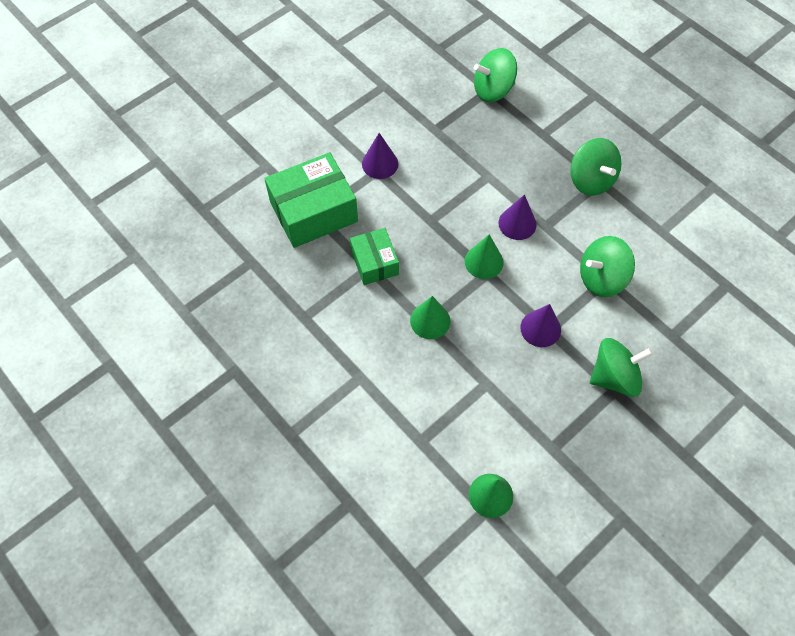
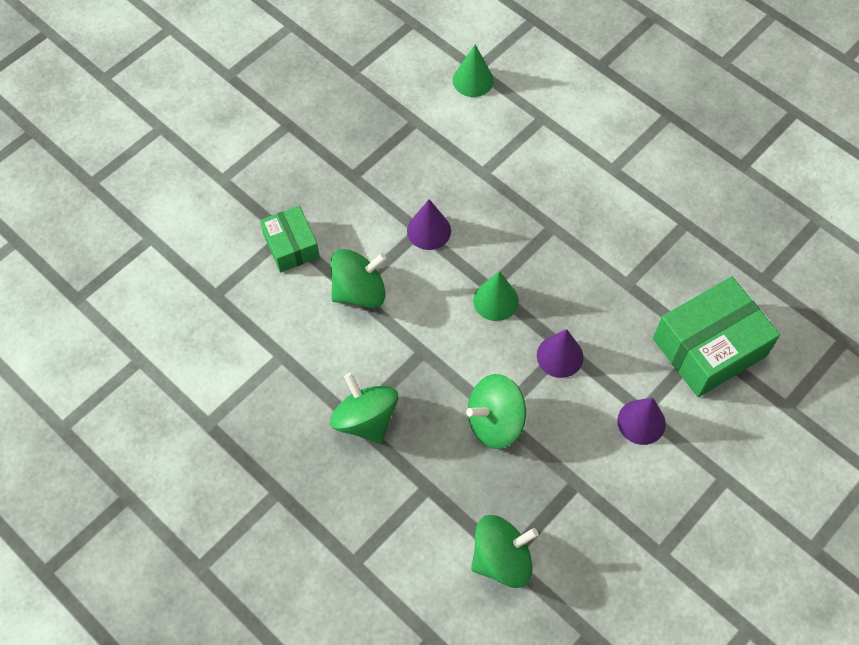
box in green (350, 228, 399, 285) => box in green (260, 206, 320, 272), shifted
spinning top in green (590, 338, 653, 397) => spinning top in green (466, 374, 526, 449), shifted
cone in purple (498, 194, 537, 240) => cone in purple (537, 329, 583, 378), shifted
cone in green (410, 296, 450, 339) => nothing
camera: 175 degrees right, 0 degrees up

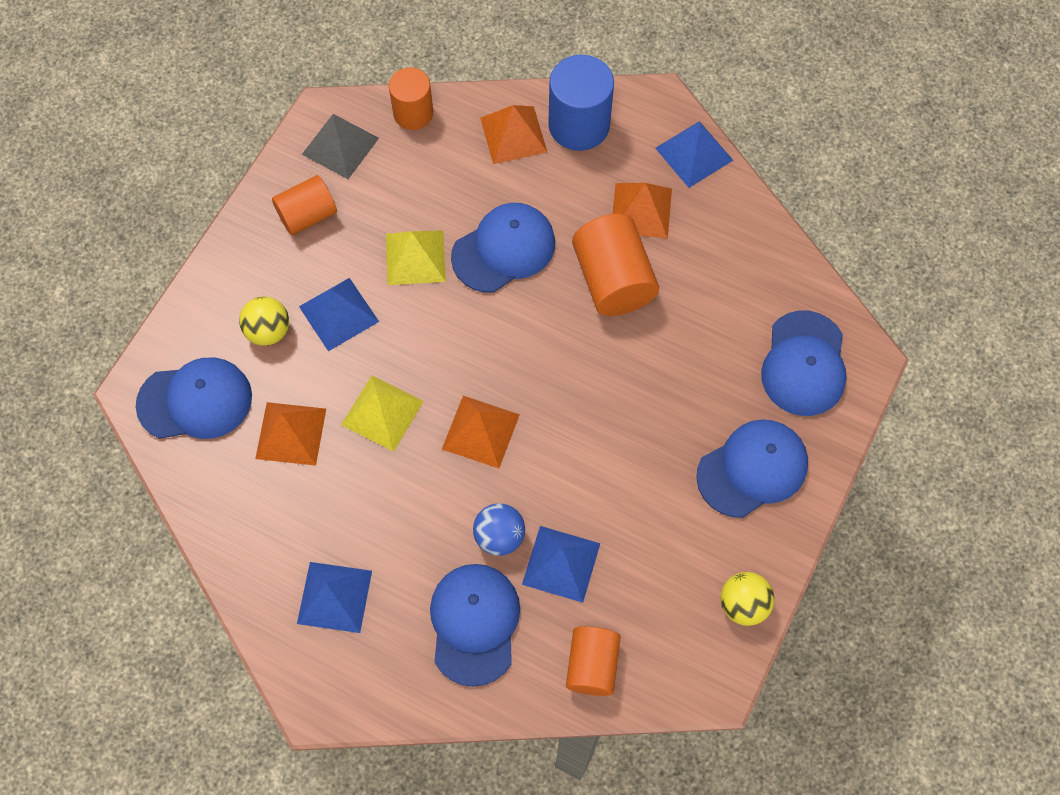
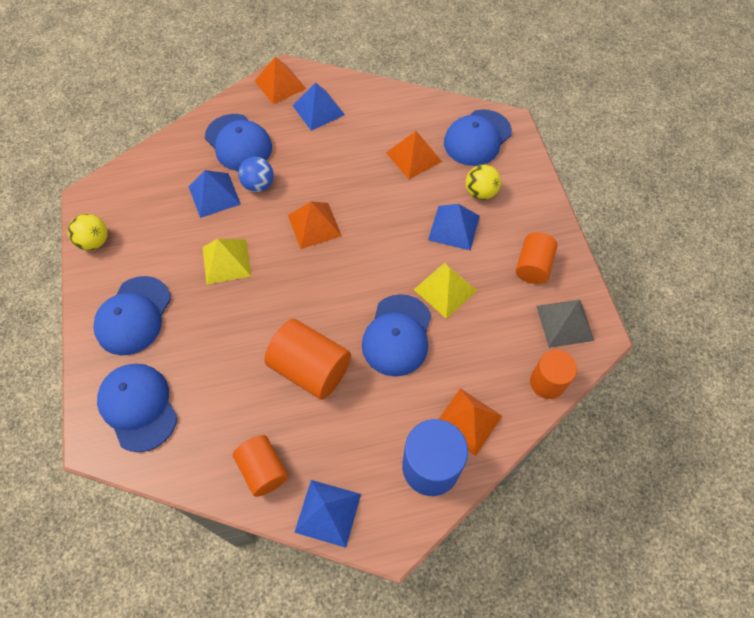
pyramid in yellow (341, 376, 424, 452) => pyramid in yellow (203, 239, 251, 284), shifted
cylinder in orange (566, 626, 621, 696) => cylinder in orange (233, 435, 288, 497), shifted
pyramid in orange (612, 183, 672, 238) => pyramid in orange (255, 57, 306, 104), shifted
camera: 140 degrees right, 5 degrees down

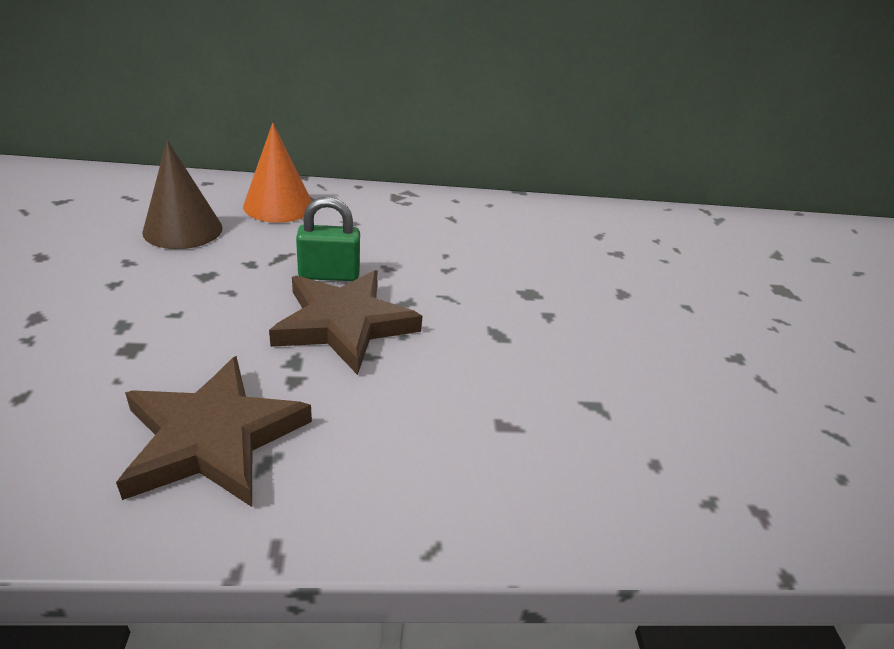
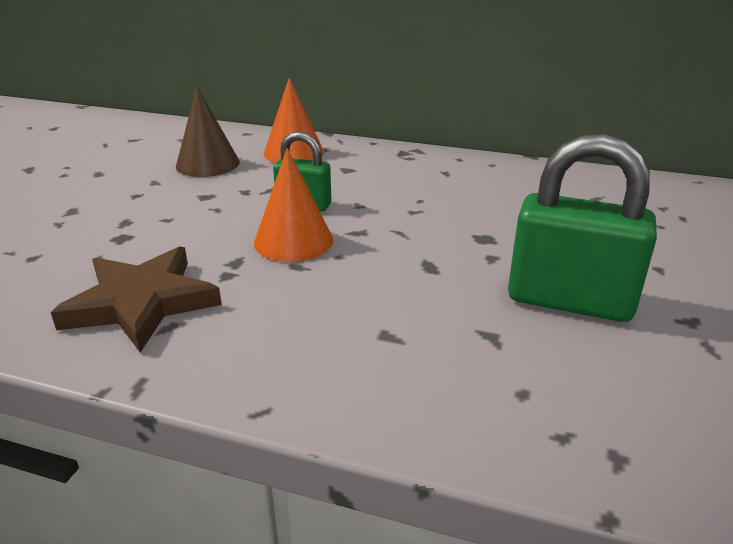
star in brown (269, 270, 423, 375) => cone in orange (254, 148, 333, 262)
nothing => padlock in green (508, 134, 657, 322)
camera: 25 degrees right, 5 degrees down

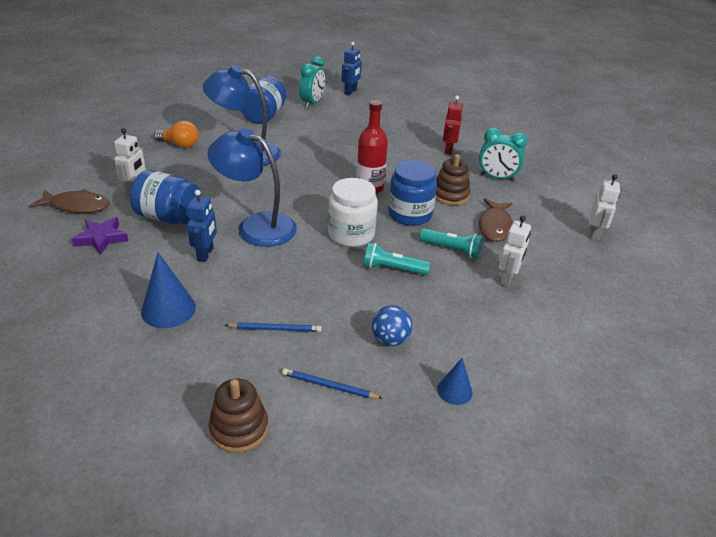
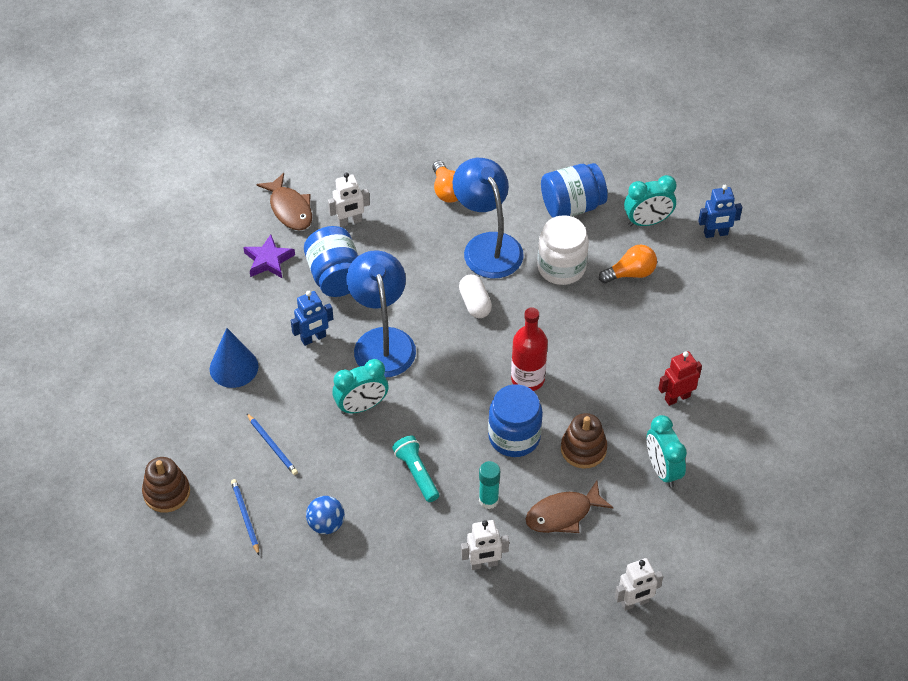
nothing => clock in turquoise (332, 359, 388, 414)
nothing => capsule in white (459, 275, 492, 318)
flashlight in turquoise (419, 228, 484, 259) => glue stick in turquoise (479, 461, 500, 509)
jar in white (328, 178, 378, 247) => jar in white (537, 215, 589, 285), shifted
nothing => light bulb in orange (599, 245, 657, 283)
cone in blue (437, 357, 473, 405) => nothing
camera: 55 degrees right, 15 degrees up

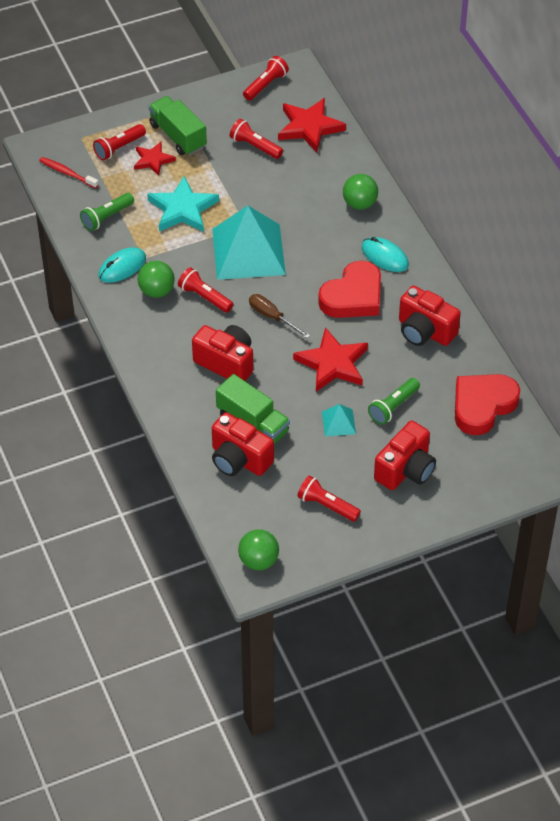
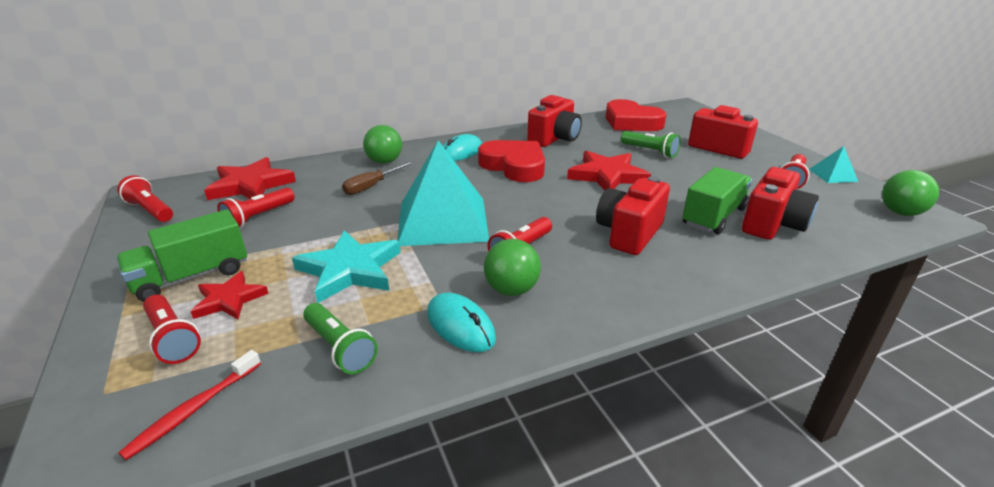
screwdriver in brown (249, 294, 310, 338) => screwdriver in brown (342, 161, 414, 195), shifted
pyramid in turquoise (322, 404, 356, 437) => pyramid in turquoise (809, 146, 858, 183), shifted
camera: 90 degrees left, 20 degrees down

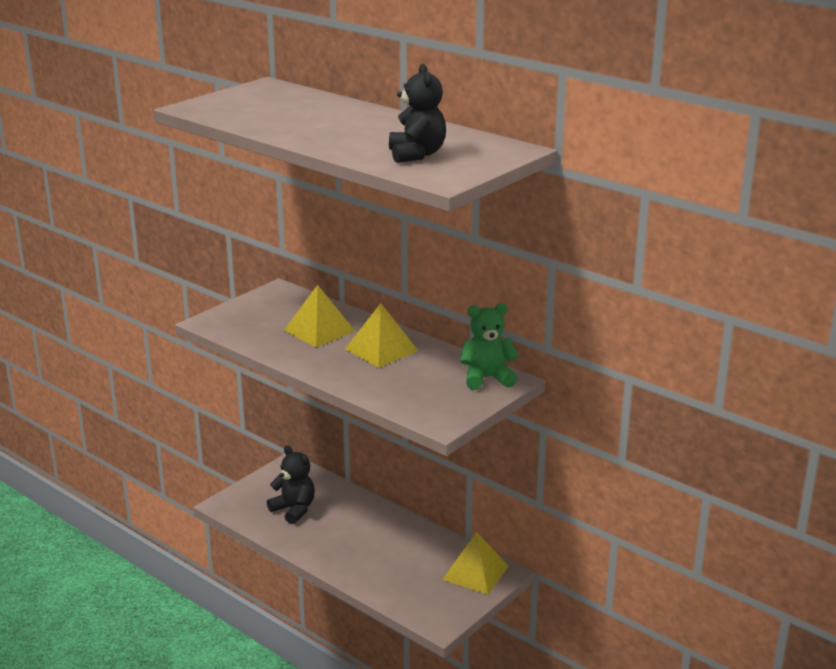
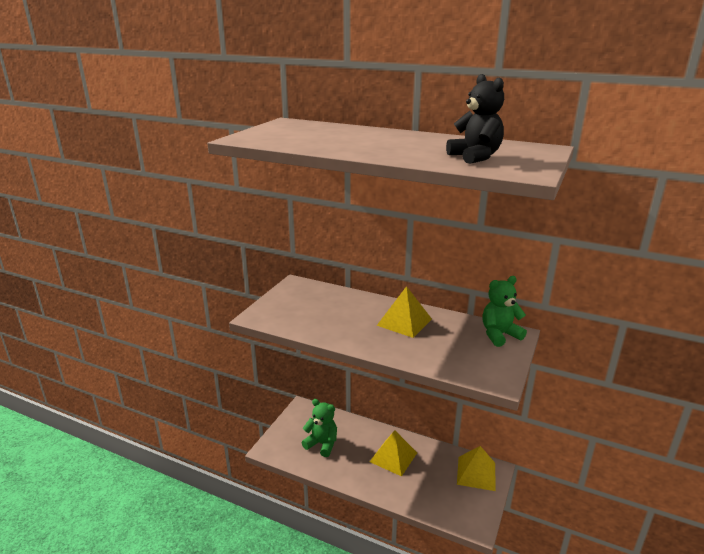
teddy bear in black (267, 446, 315, 524) => teddy bear in green (302, 399, 337, 457)
pyramid in yellow (284, 285, 355, 347) => pyramid in yellow (370, 430, 417, 476), shifted
camera: 15 degrees left, 0 degrees up

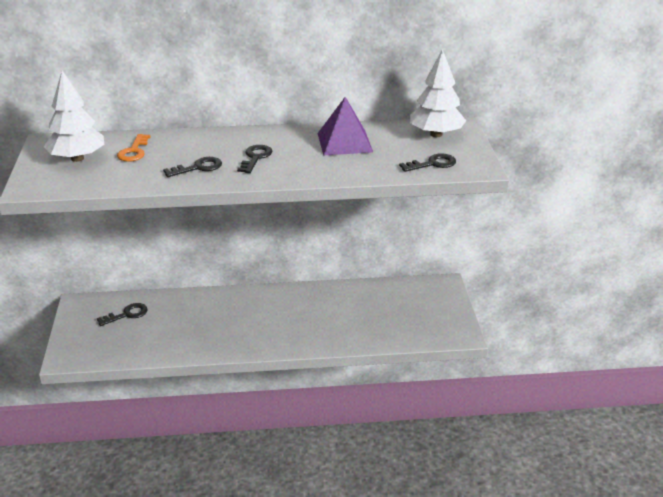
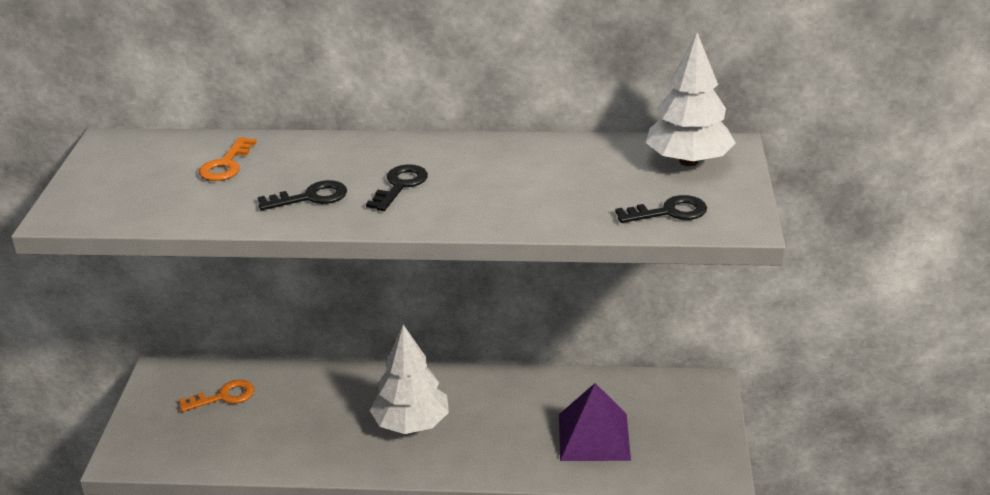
key in black (97, 303, 148, 326) => key in orange (179, 380, 254, 412)
tree in white (44, 71, 105, 162) => tree in white (370, 325, 449, 434), shifted
pyramid in purple (318, 97, 373, 155) => pyramid in purple (559, 383, 631, 461), shifted
camera: 10 degrees right, 0 degrees up

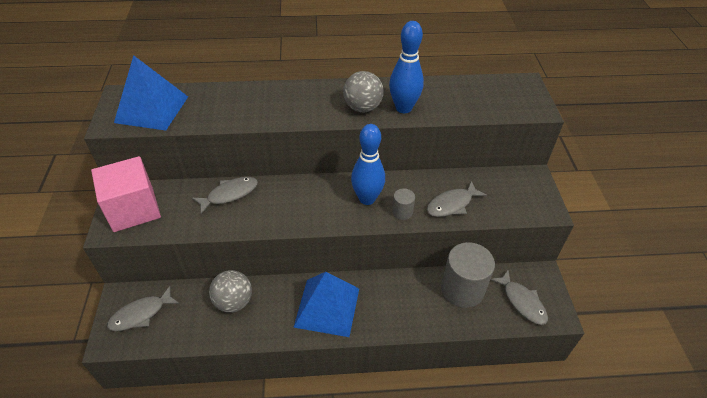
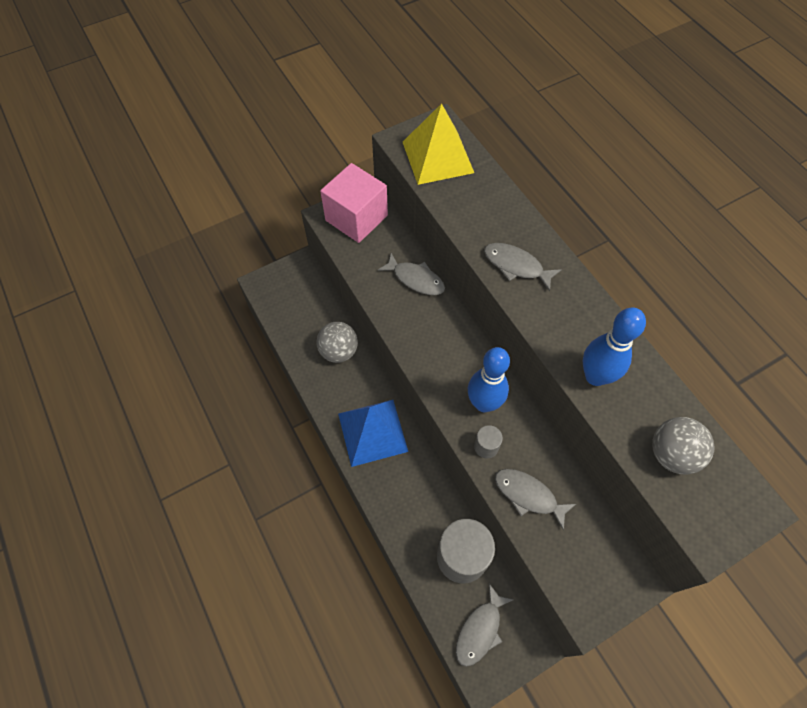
pyramid in blue (114, 55, 188, 131) => pyramid in yellow (403, 103, 474, 185)
fish in grey (107, 286, 179, 331) => fish in grey (484, 243, 561, 292), shifted
ball in grey (343, 71, 384, 112) => ball in grey (652, 417, 714, 475), shifted
camera: 65 degrees right, 15 degrees up

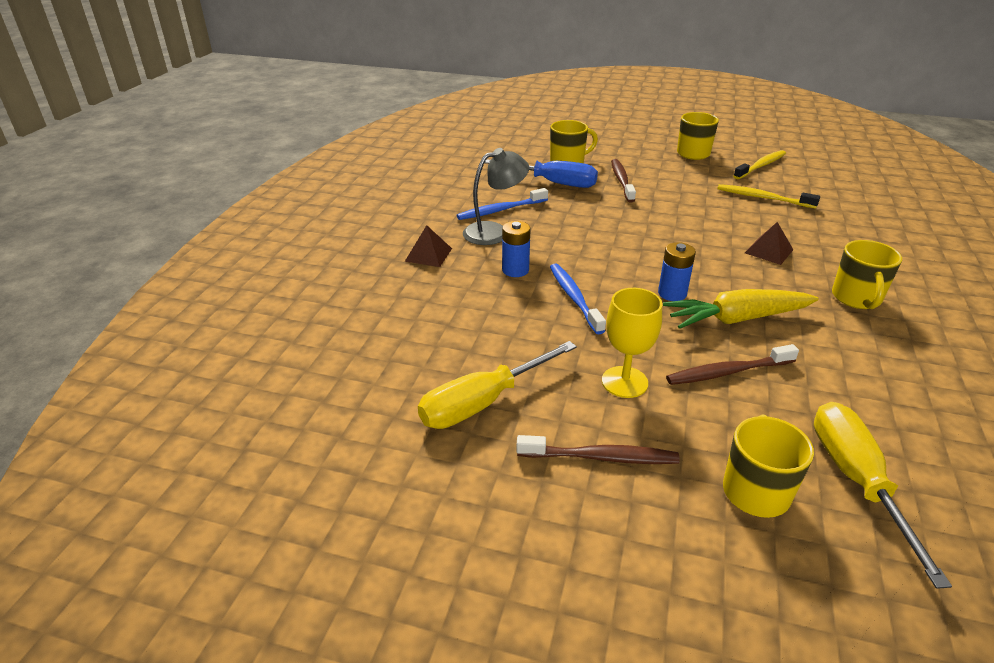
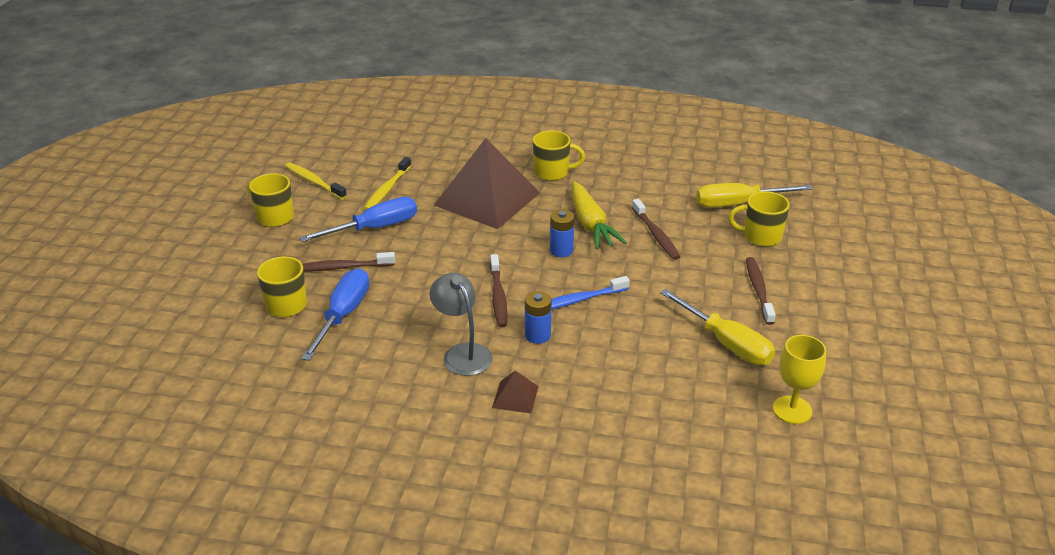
nothing => screwdriver in blue (299, 197, 417, 242)
pyramid in brown (745, 222, 793, 265) => pyramid in brown (433, 138, 540, 229), x2.49
nothing => toothbrush in brown (490, 254, 507, 327)
goblet in yellow (602, 288, 662, 398) => goblet in yellow (773, 335, 826, 424), shifted
toothbrush in blue (457, 188, 548, 220) => nothing
camera: 95 degrees left, 0 degrees up

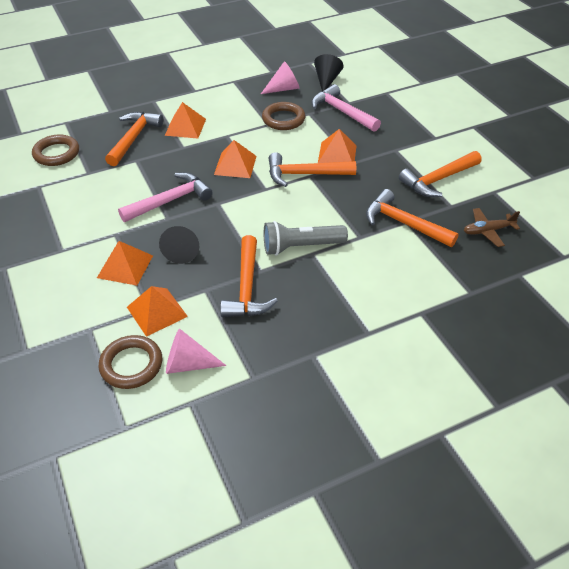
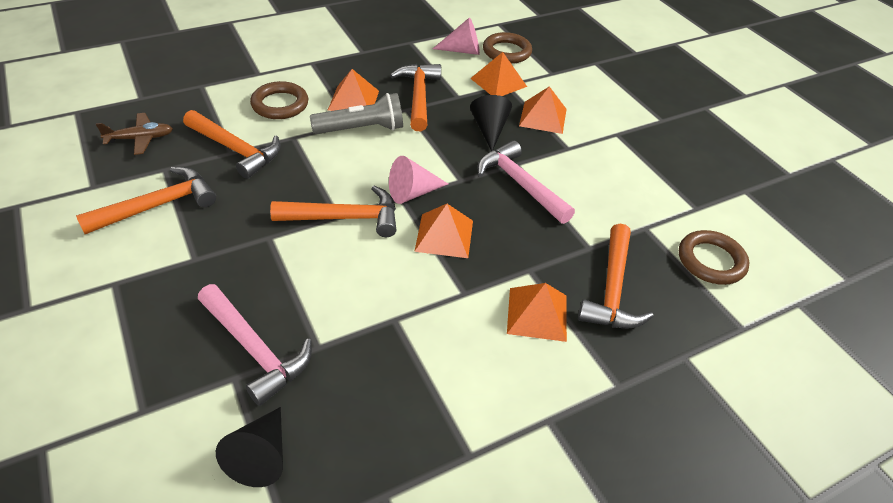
ring in brown (262, 102, 305, 130) => ring in brown (250, 81, 308, 119), shifted
pyramid in orange (318, 129, 357, 163) => pyramid in orange (328, 69, 379, 111), shifted
cone in pink (261, 61, 300, 94) => cone in pink (389, 156, 448, 204), shifted
hammer in pink (118, 172, 213, 222) => hammer in pink (478, 140, 575, 224), 90 degrees clockwise
camera: 175 degrees right, 0 degrees up

